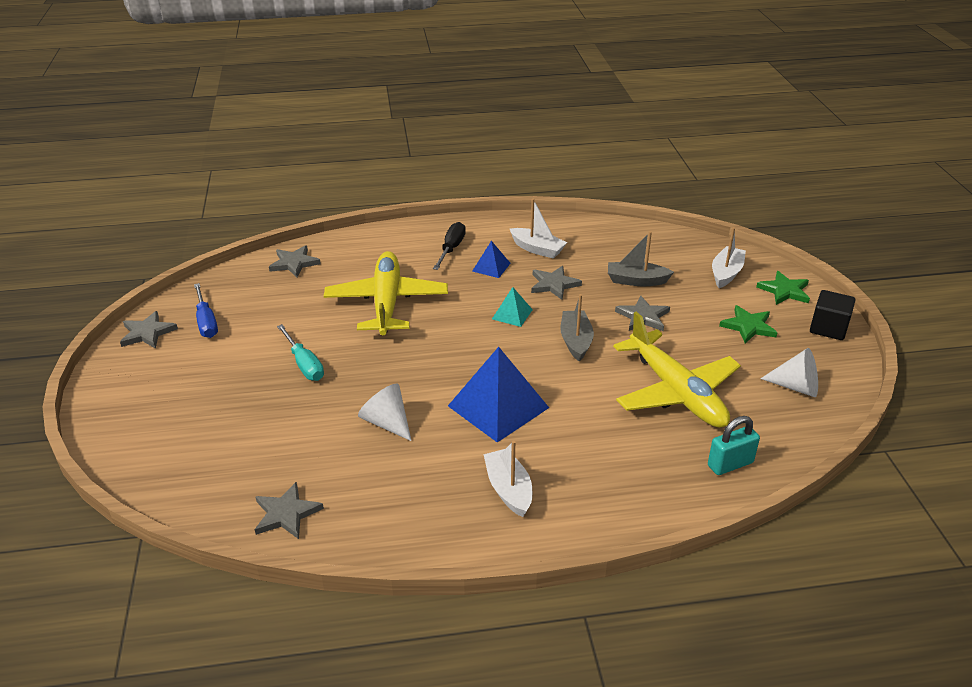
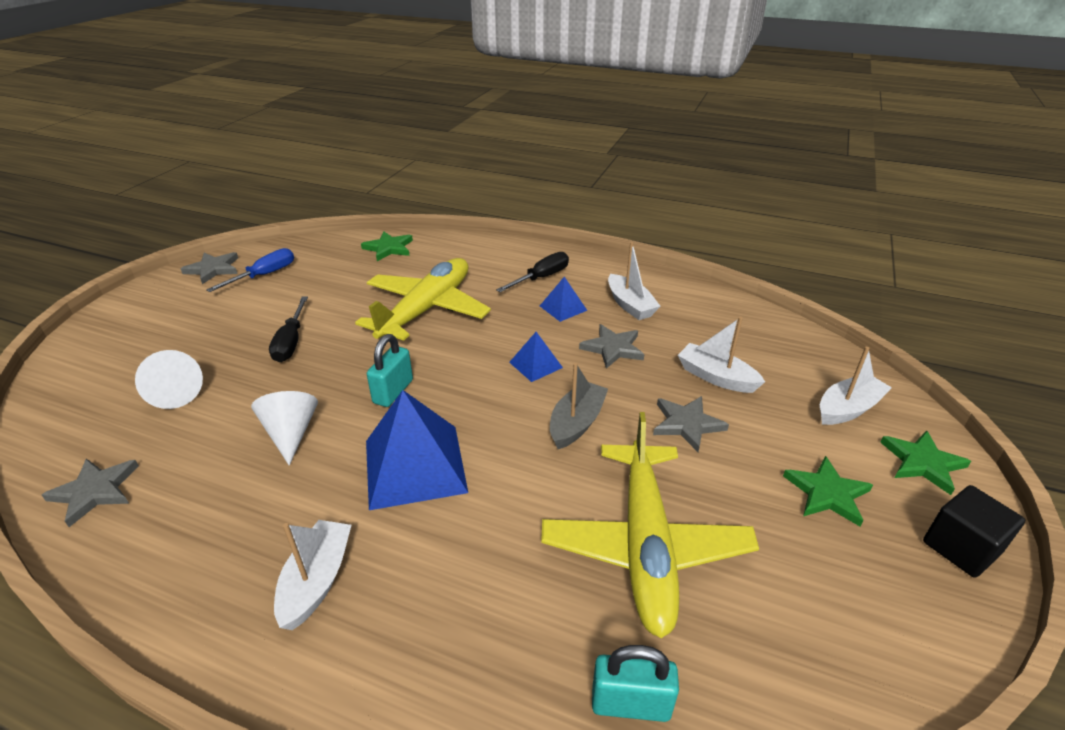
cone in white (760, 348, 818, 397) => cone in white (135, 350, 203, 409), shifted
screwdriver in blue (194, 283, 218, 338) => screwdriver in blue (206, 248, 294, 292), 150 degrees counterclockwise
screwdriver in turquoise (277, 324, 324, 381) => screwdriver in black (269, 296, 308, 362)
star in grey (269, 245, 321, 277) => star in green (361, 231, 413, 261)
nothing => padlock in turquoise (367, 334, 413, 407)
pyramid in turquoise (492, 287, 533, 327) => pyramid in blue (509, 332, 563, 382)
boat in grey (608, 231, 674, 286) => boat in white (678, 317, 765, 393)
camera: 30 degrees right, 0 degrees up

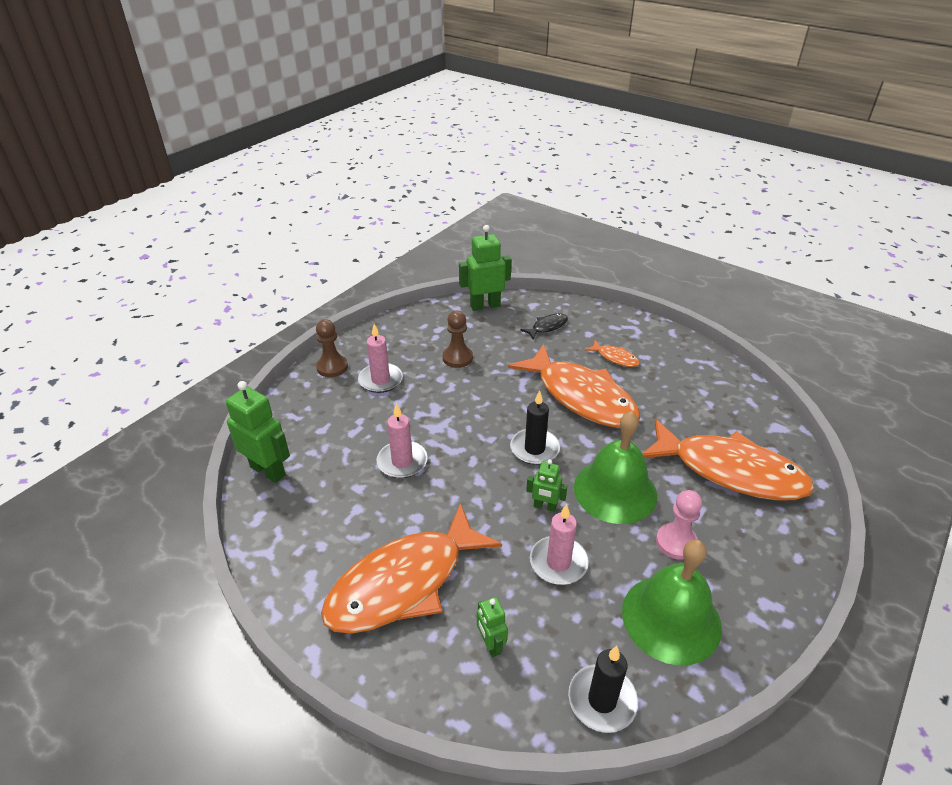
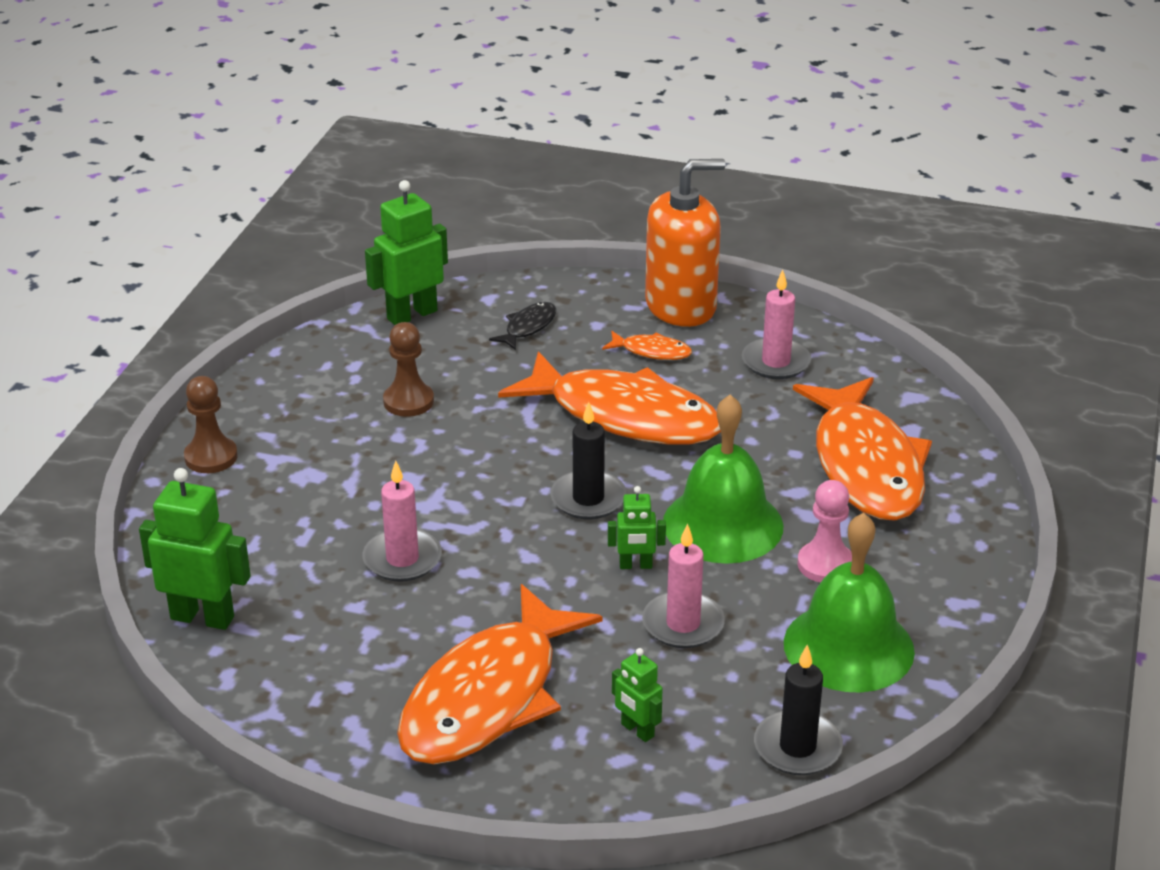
nothing => soap dispenser in orange (645, 159, 726, 327)
candle in pink (358, 324, 403, 393) => candle in pink (742, 270, 811, 379), shifted
fish in orange (642, 419, 814, 501) => fish in orange (793, 377, 932, 521), 75 degrees clockwise
camera: 20 degrees left, 5 degrees down

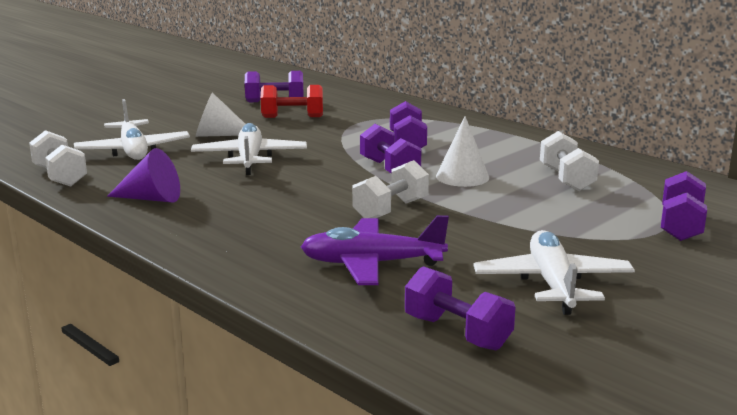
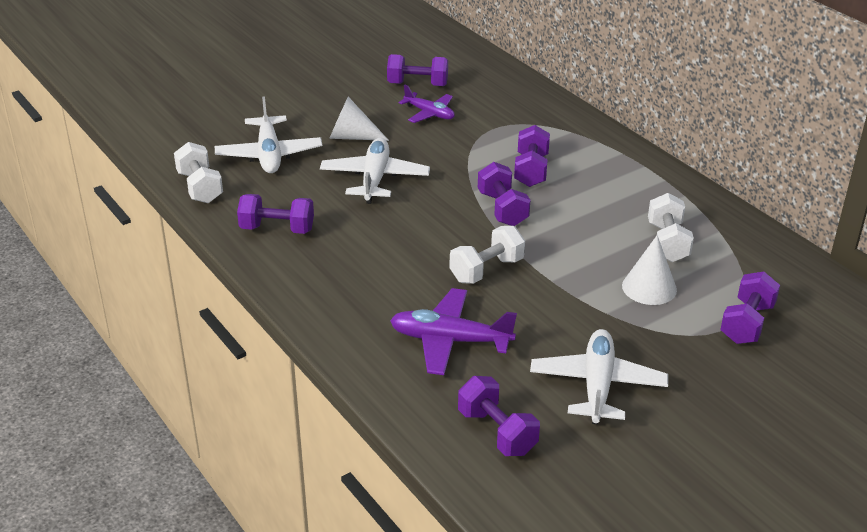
cone in purple (107, 148, 180, 203) => dumbbell in purple (237, 194, 314, 234)
dumbbell in red (261, 85, 323, 118) => plane in purple (399, 84, 455, 123)
cone in white (436, 116, 489, 187) => cone in white (622, 235, 677, 305), shifted
camera: 10 degrees right, 15 degrees up

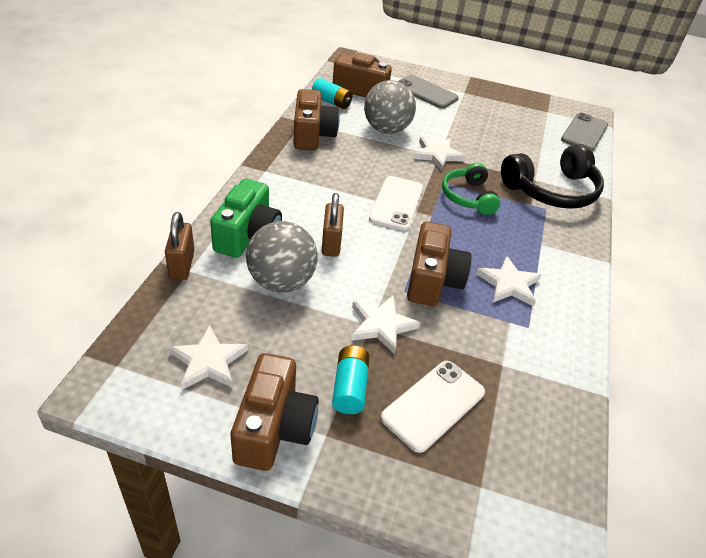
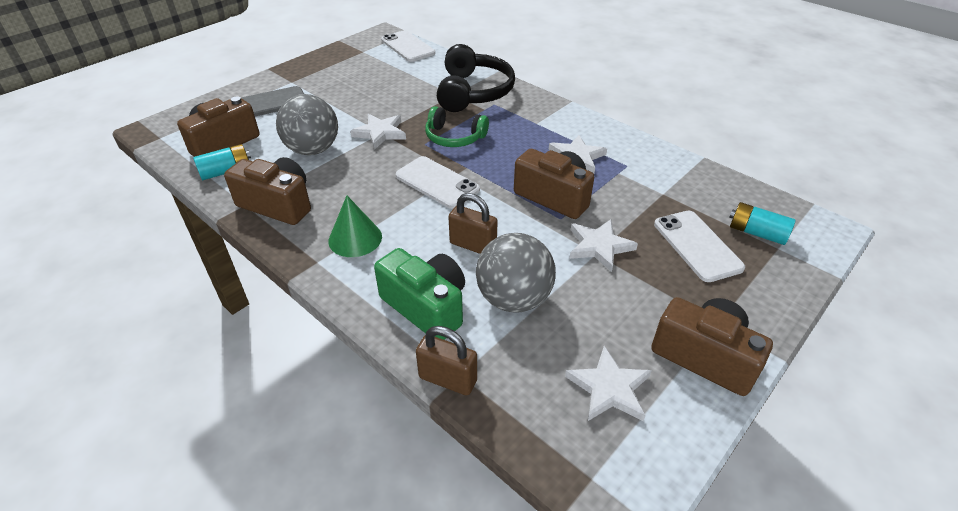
nothing => cone in green (329, 195, 382, 257)
phone in grey (561, 113, 608, 151) => phone in white (381, 30, 435, 62)
battery in turquoise (332, 345, 369, 414) => battery in turquoise (729, 202, 796, 245), shifted
camera: 60 degrees left, 0 degrees up

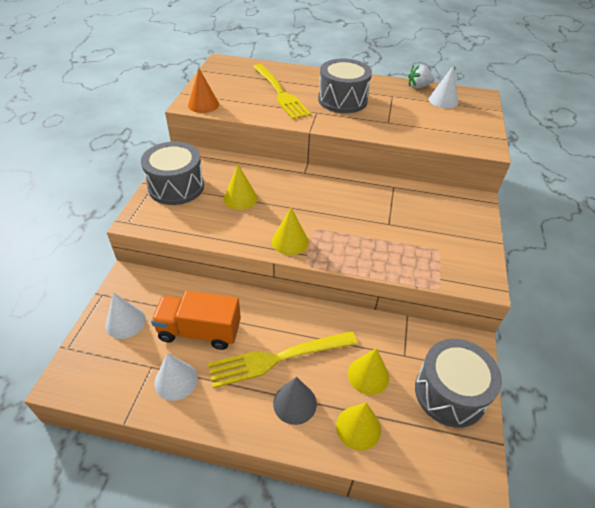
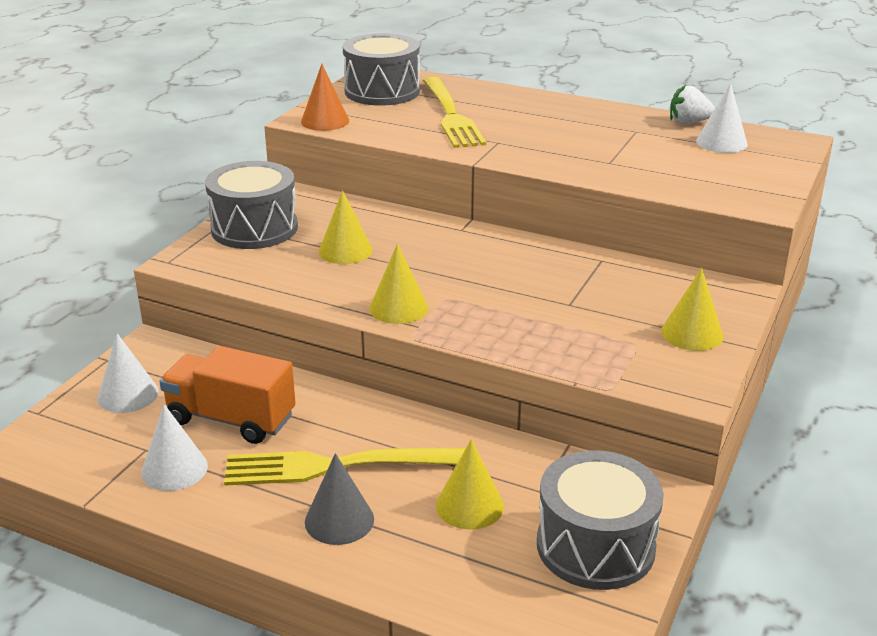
drum in grey (318, 58, 372, 113) => drum in grey (343, 33, 420, 106), shifted
cone in yellow (336, 403, 381, 451) => cone in yellow (661, 268, 723, 351), shifted
camera: 15 degrees right, 15 degrees down

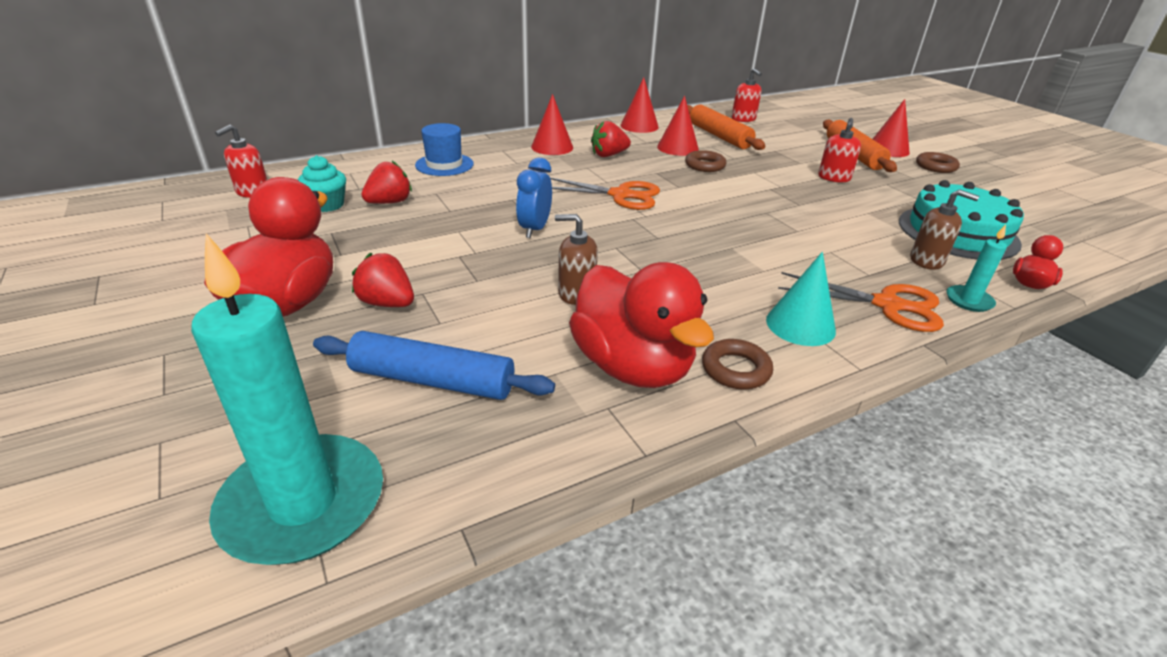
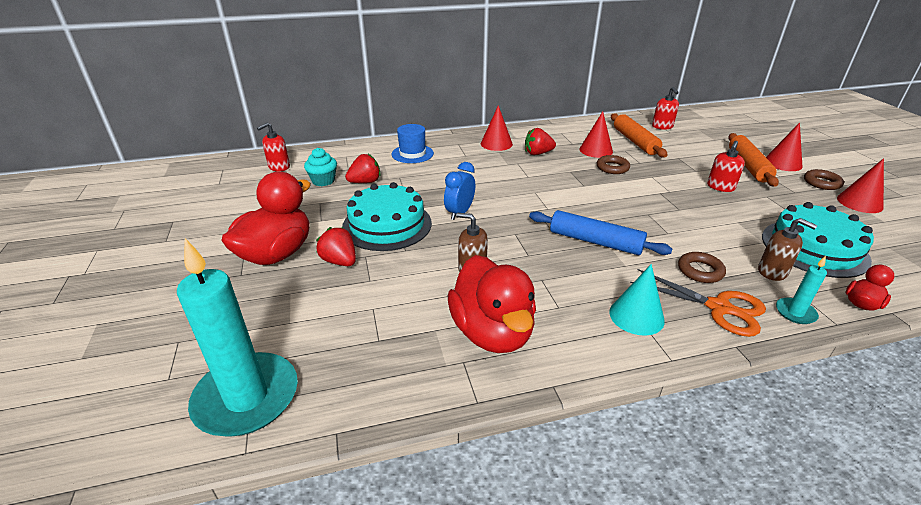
nothing => cake in turquoise (342, 182, 432, 251)
rolling pin in blue (313, 331, 555, 400) => rolling pin in blue (529, 210, 672, 255), shifted
ring in brown (702, 339, 773, 389) => ring in brown (678, 252, 726, 283), shifted
cone in red (620, 77, 659, 133) => cone in red (837, 158, 884, 213), shifted
scissors in orange (550, 177, 660, 210) => nothing
camera: 15 degrees right, 0 degrees up

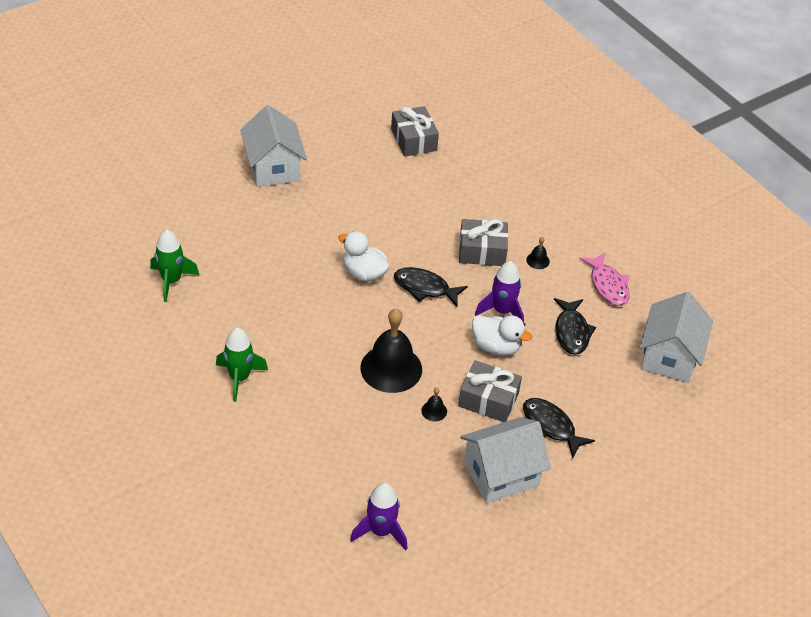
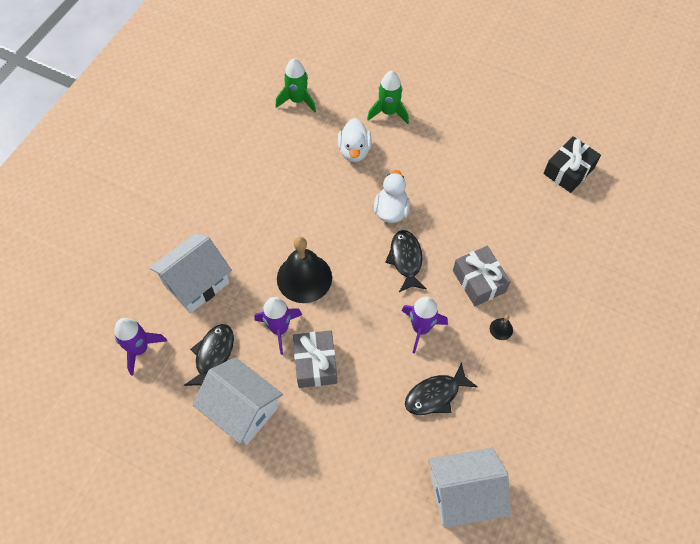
house in white (240, 105, 307, 187) => house in white (149, 233, 232, 313), shifted
fish in black (523, 398, 595, 458) => fish in black (184, 324, 234, 386), shifted
bell in black (421, 388, 447, 421) => rocket in purple (254, 297, 302, 355)
duck in white (472, 315, 532, 356) => duck in white (338, 118, 372, 162), shifted
rocket in green (216, 328, 268, 402) => rocket in green (367, 71, 409, 124), shifted
gift in grey (391, 106, 439, 157) => gift in black (543, 136, 601, 193)
fish in pink (579, 252, 630, 306) => nothing
camera: 65 degrees right, 15 degrees up

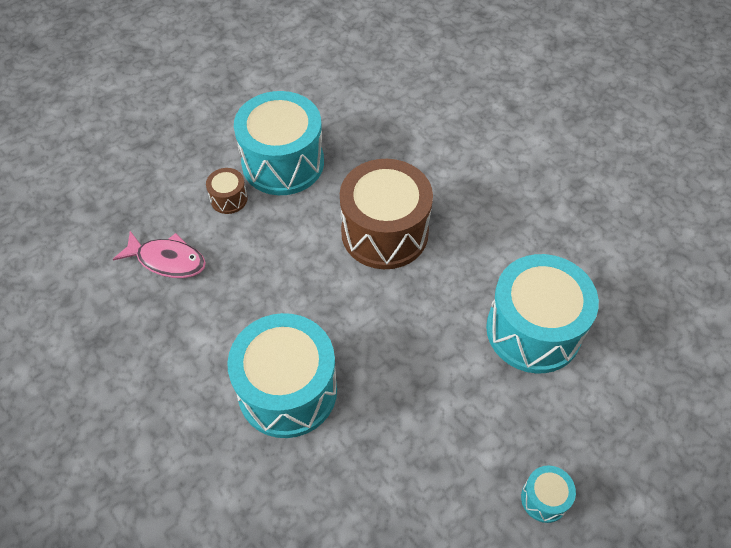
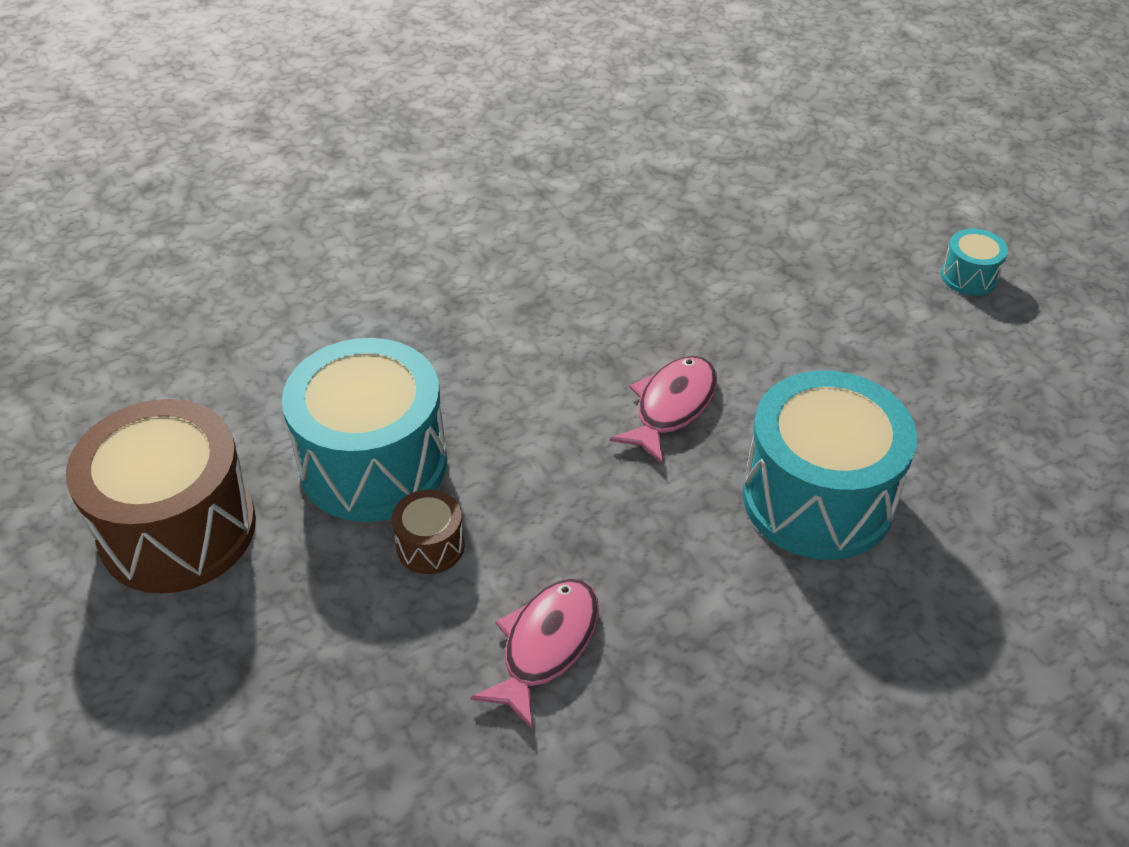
drum in brown (340, 159, 433, 269) => drum in brown (66, 399, 256, 594), shifted
nothing => fish in pink (610, 356, 717, 465)
drum in turquoise (486, 254, 599, 373) => nothing
camera: 80 degrees left, 10 degrees down

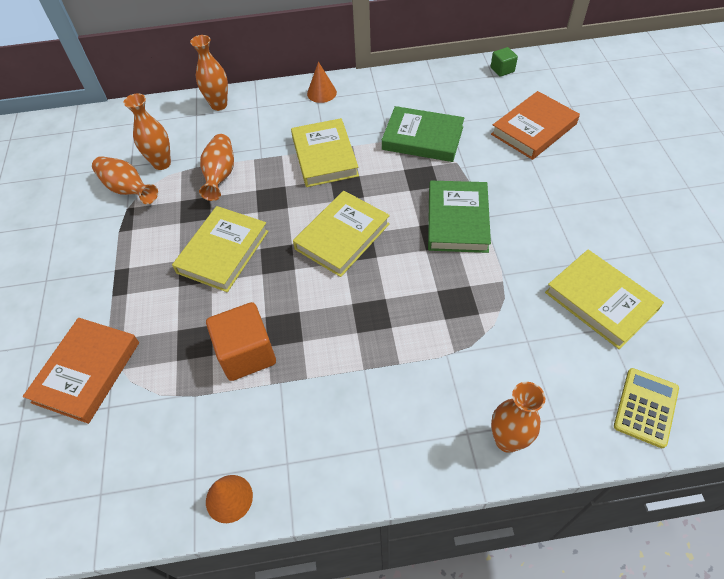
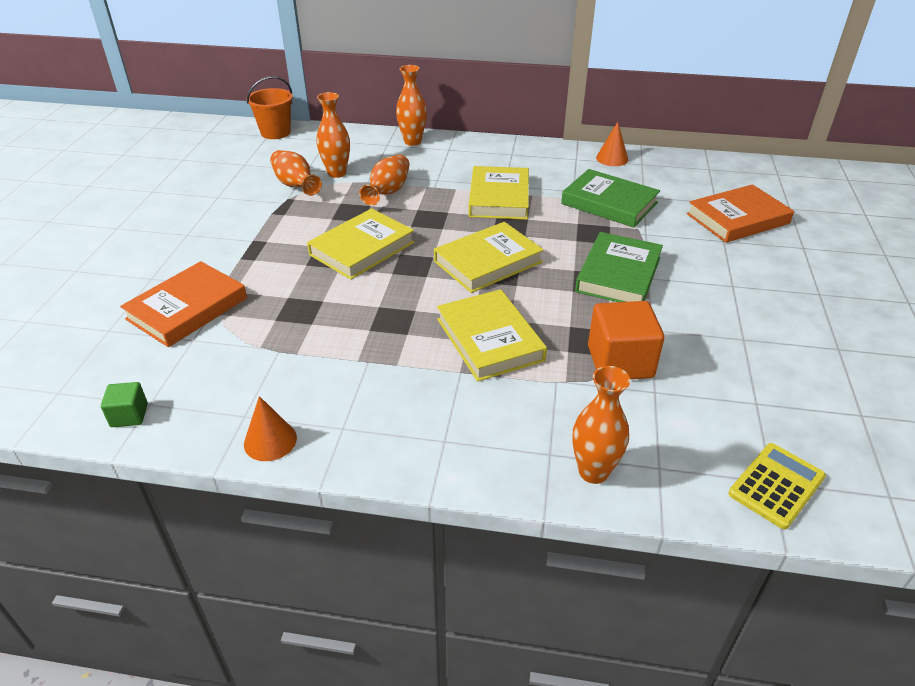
cube in green (491, 47, 518, 77) => cube in green (101, 382, 148, 427), shifted
nothing => bucket in orange (247, 76, 293, 139)
book in yellow (545, 250, 664, 349) => book in yellow (437, 289, 547, 382), shifted
cube in orange (206, 302, 276, 381) => cube in orange (588, 301, 664, 379), shifted
cone in orange (307, 62, 337, 103) => cone in orange (596, 122, 628, 166), shifted
camera: 15 degrees right, 15 degrees down

